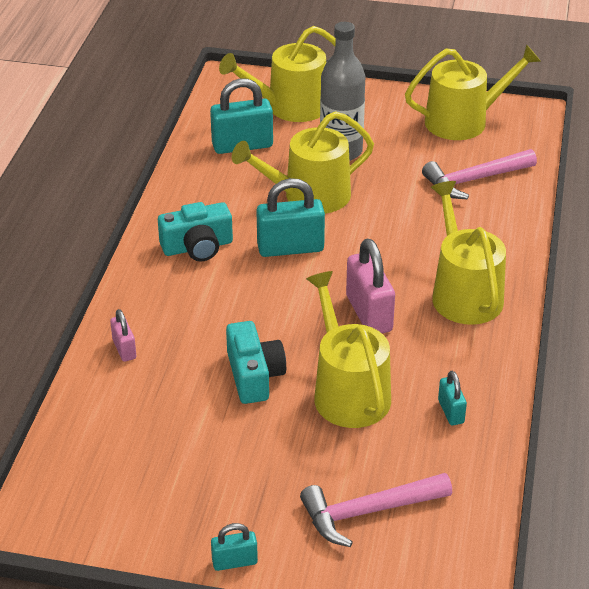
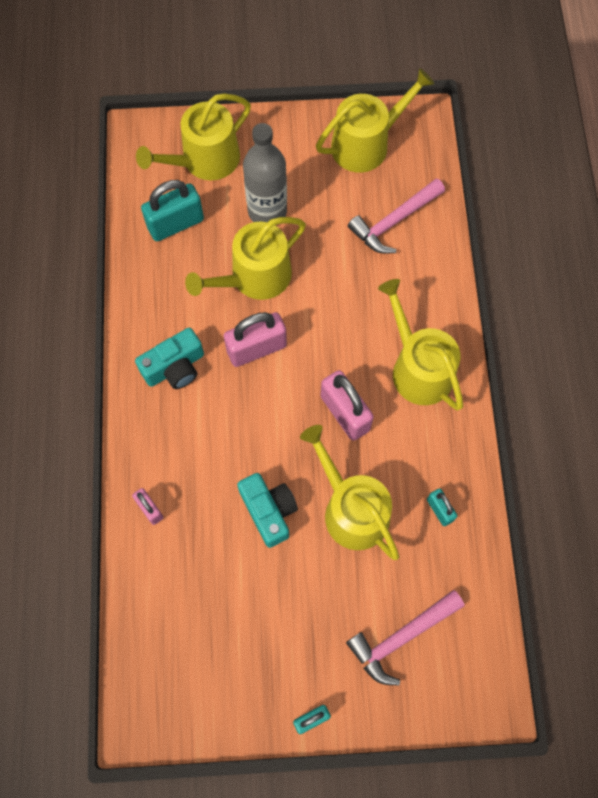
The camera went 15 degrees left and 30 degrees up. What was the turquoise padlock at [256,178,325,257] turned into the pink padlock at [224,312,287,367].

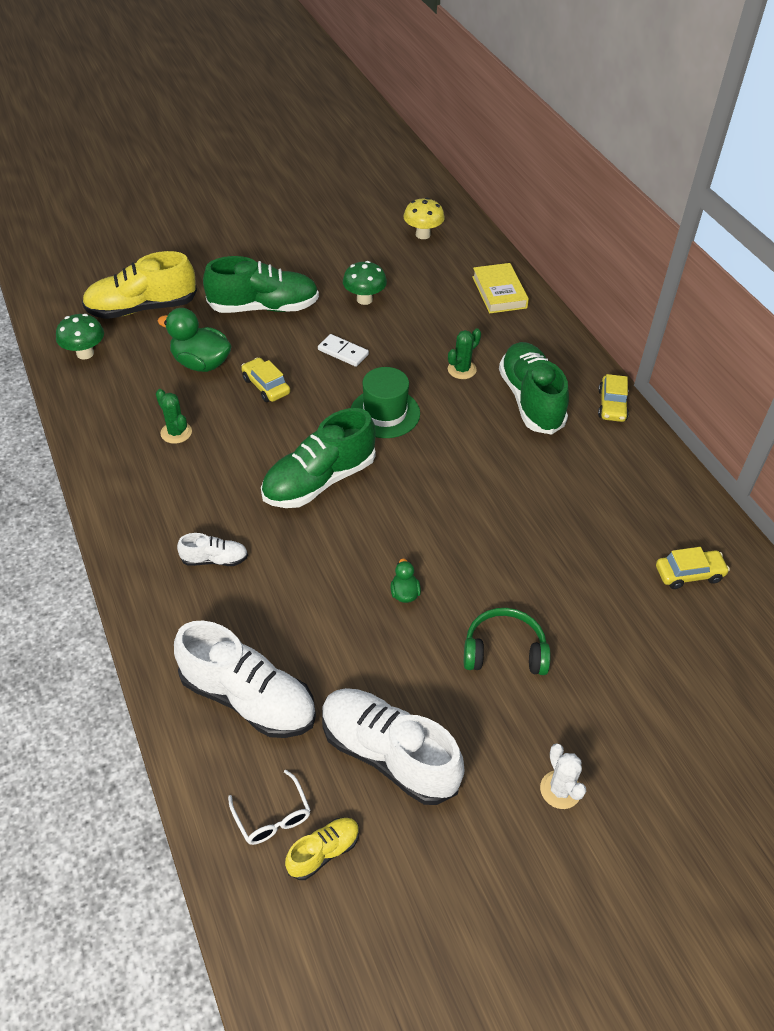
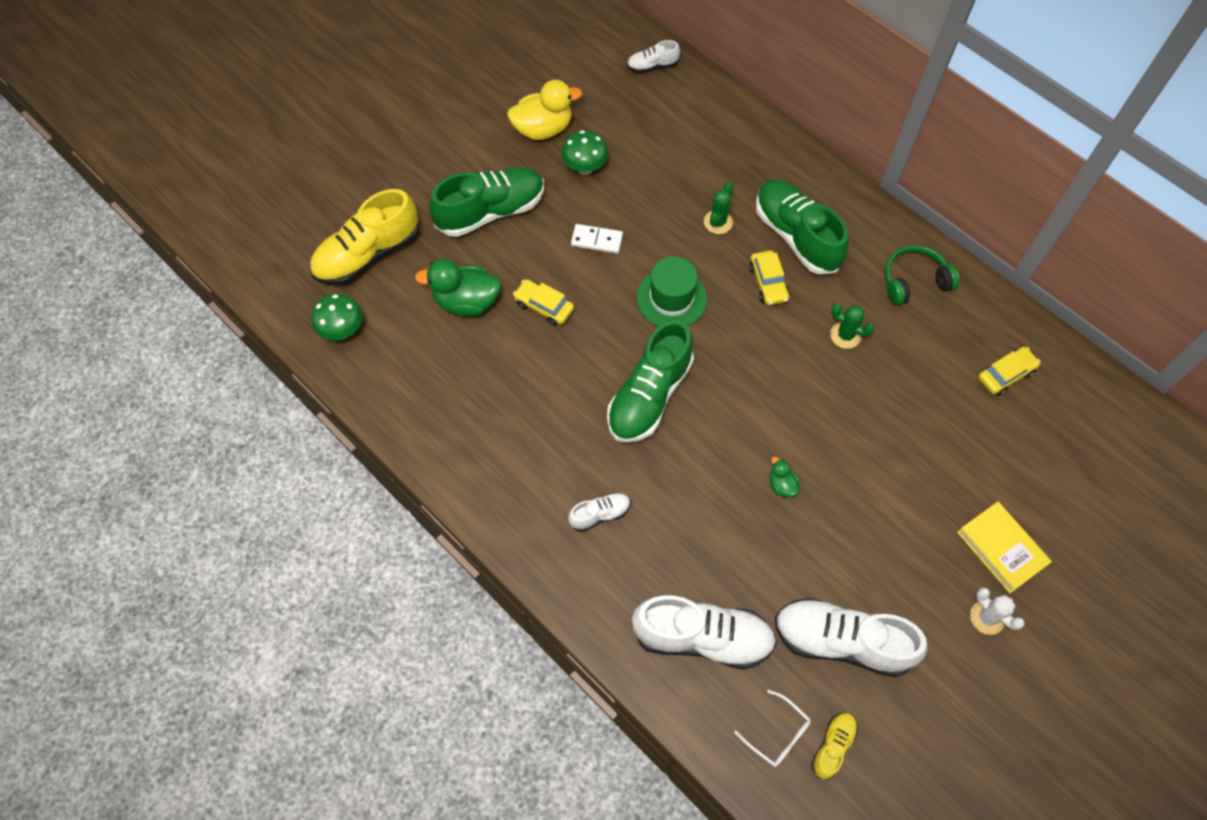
The camera went 20 degrees left and 15 degrees up. The second view gained the yellow duck at [507,80,582,140]. The second view gained the white shoe at [627,40,680,73]. The yellow car ended up elsewhere, having gone from [598,374,629,422] to [749,250,789,305]. The green cactus ended up elsewhere, having gone from [156,389,192,444] to [830,303,875,349]. The green headphones ended up elsewhere, having gone from [464,608,551,675] to [885,245,960,305]. The yellow book ended up elsewhere, having gone from [472,263,529,313] to [957,502,1052,593]. The second view lost the yellow mushroom at [404,198,445,239].

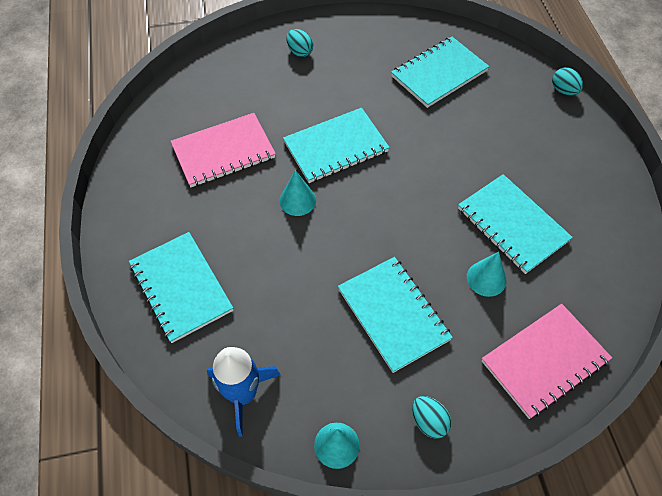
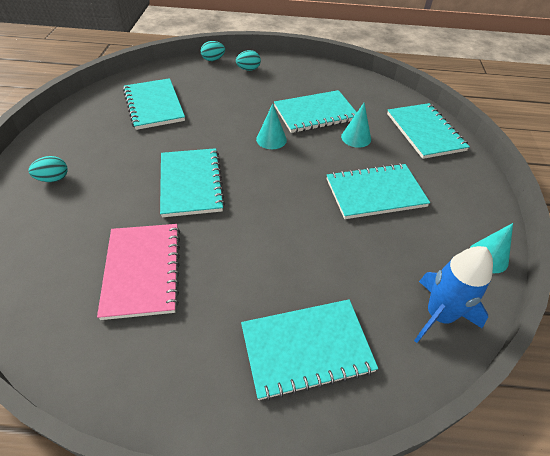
The camera went 75 degrees left and 10 degrees down. The turquoise egg ended up elsewhere, having gone from [412,396,451,439] to [236,50,261,71]. The turquoise cone ended up elsewhere, having gone from [280,170,316,216] to [256,104,287,149]. What was the pink notebook at [482,304,612,419] turned into the turquoise notebook at [387,103,470,159].

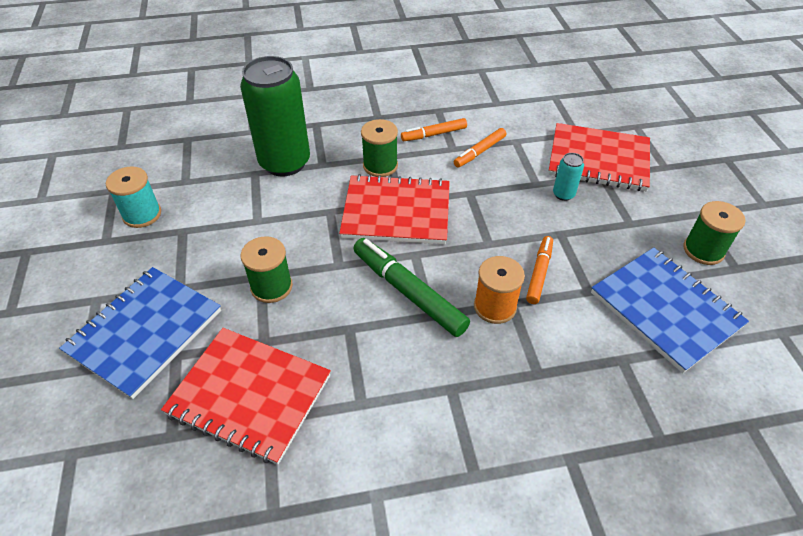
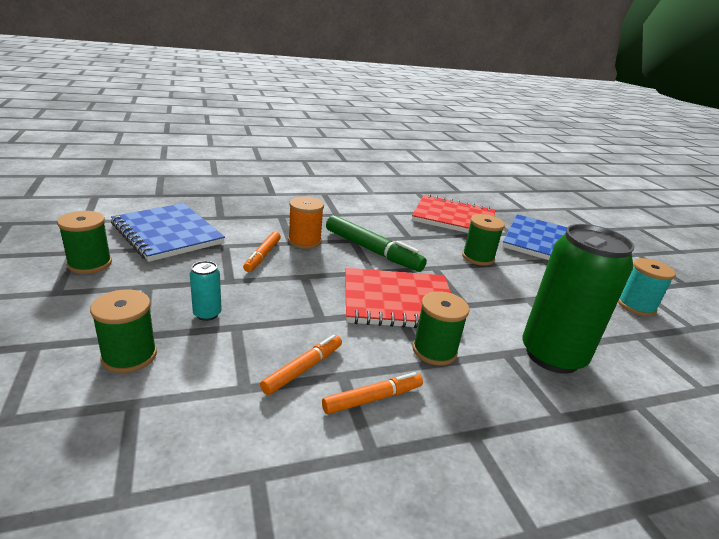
The camera went 170 degrees right and 20 degrees down. Where the red notebook stood at [548,123,650,191], the green spool came to stand at [90,289,157,373].

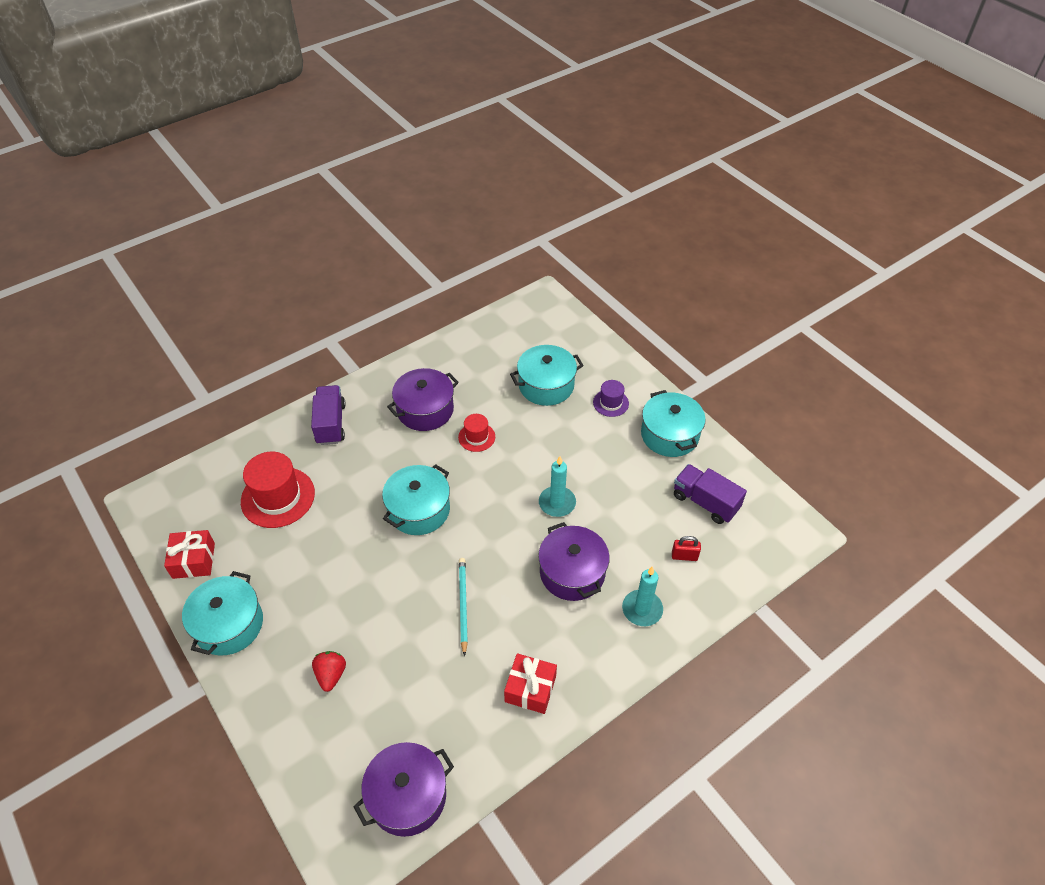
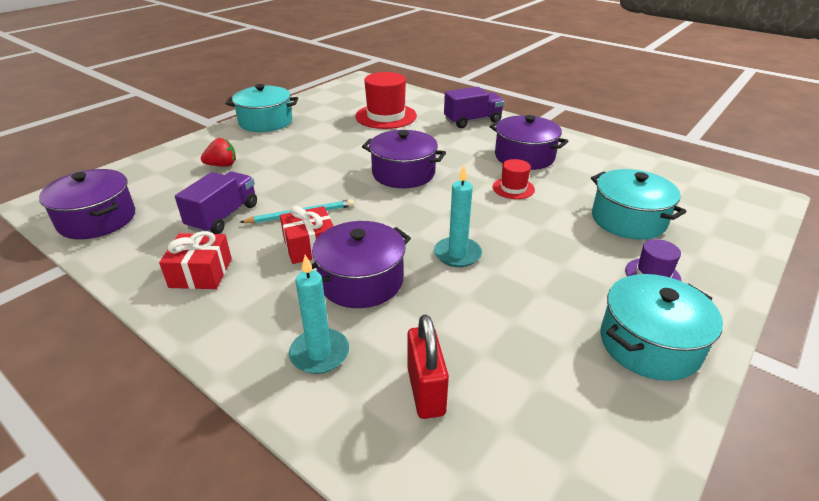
The camera went 75 degrees right and 15 degrees down. The purple truck ended up elsewhere, having gone from [674,464,747,524] to [175,172,257,234]. The red gift ended up elsewhere, having gone from [164,530,215,579] to [280,206,333,264]. What was the turquoise pot at [382,464,450,535] turned into the purple pot at [362,130,446,188]. The size of the red padlock at [672,536,701,561] changed by a factor of 1.60.

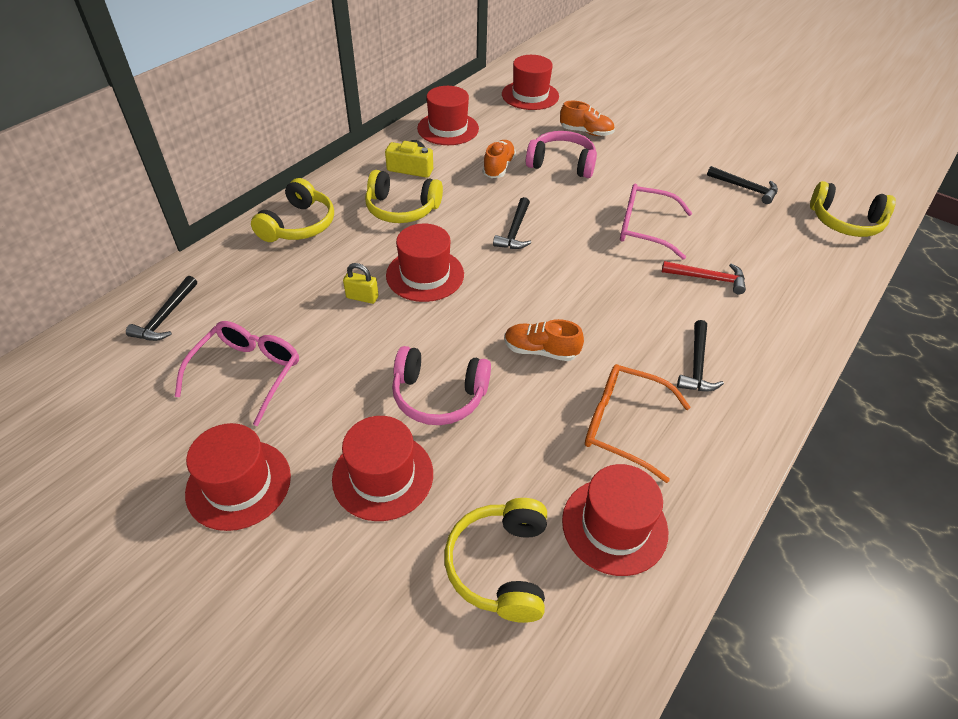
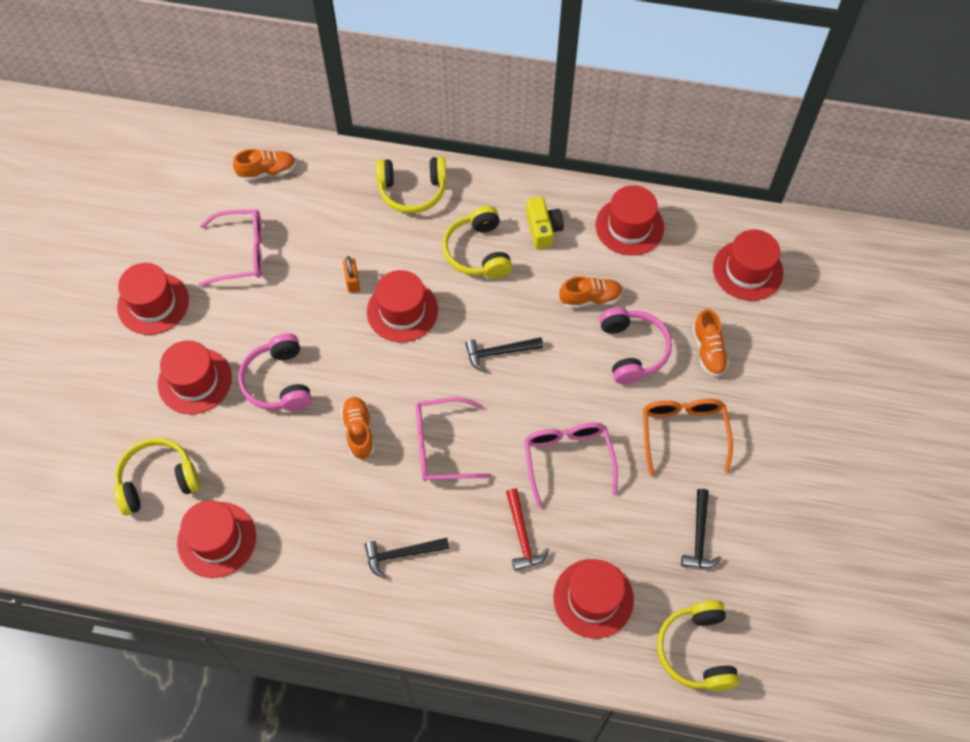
The camera went 65 degrees right and 15 degrees up. Where the black hammer stood at [126,276,197,341], the orange shoe came to stand at [233,149,296,181]. What was the yellow padlock at [343,263,378,304] turned into the orange padlock at [343,256,360,293]. The second view gained the pink glasses at [416,397,492,481]. The second view gained the red hat at [553,559,634,639]. The orange glasses ended up elsewhere, having gone from [585,364,690,483] to [643,399,733,476].

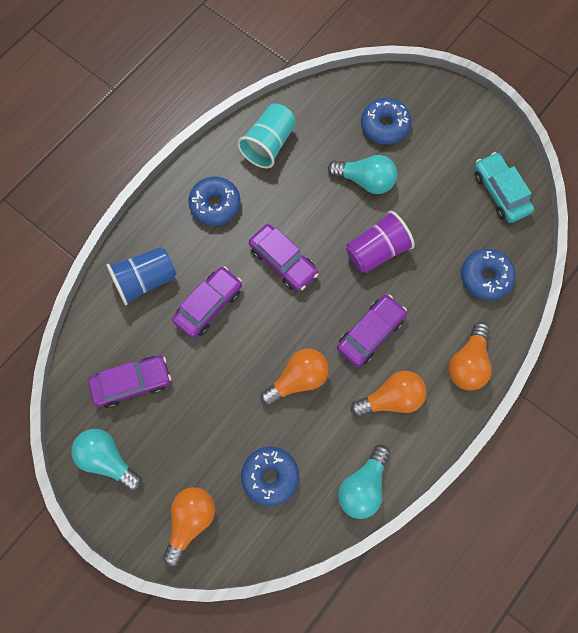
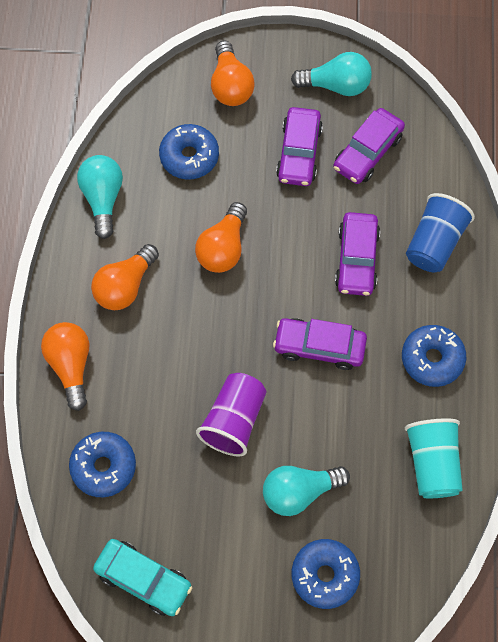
The camera went 145 degrees right and 5 degrees down. The purple car ended up elsewhere, having gone from [337,295,407,367] to [276,107,323,186].

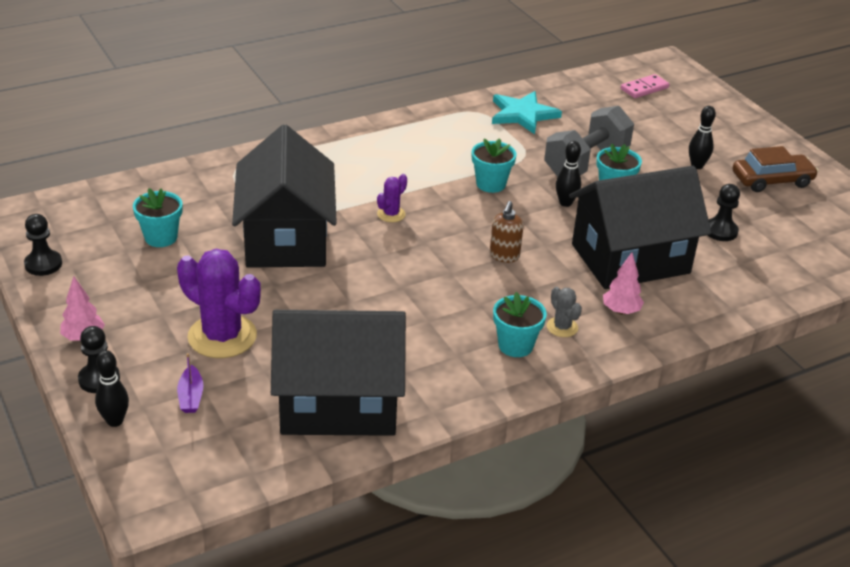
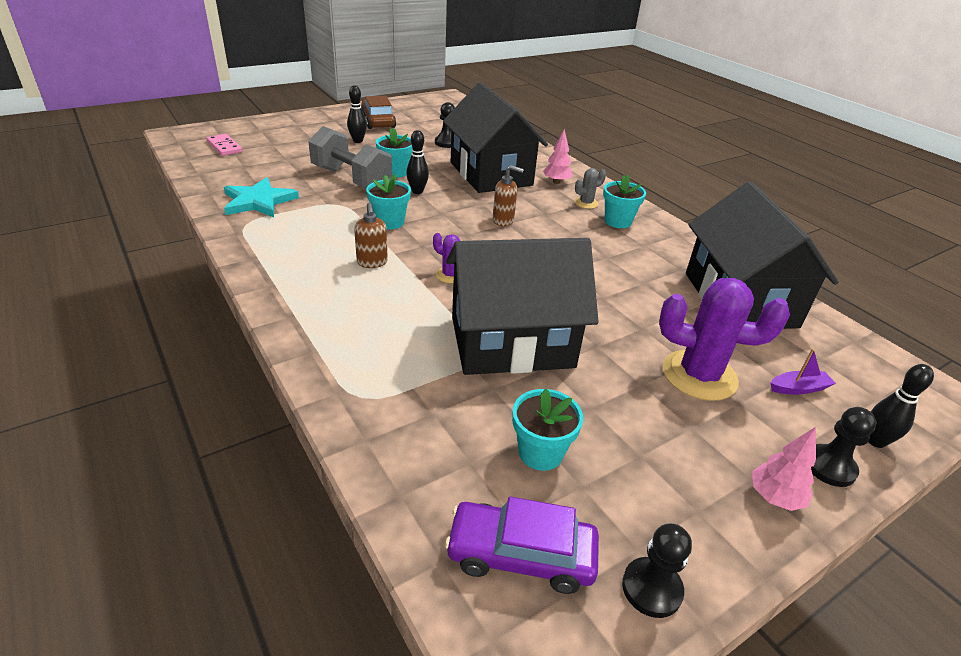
The camera went 95 degrees left and 0 degrees up. The second view gained the brown soap dispenser at [354,202,388,268]. The second view gained the purple car at [445,496,599,594]. The purple cactus at [177,249,261,358] ended up facing another way, 75 degrees clockwise from before.

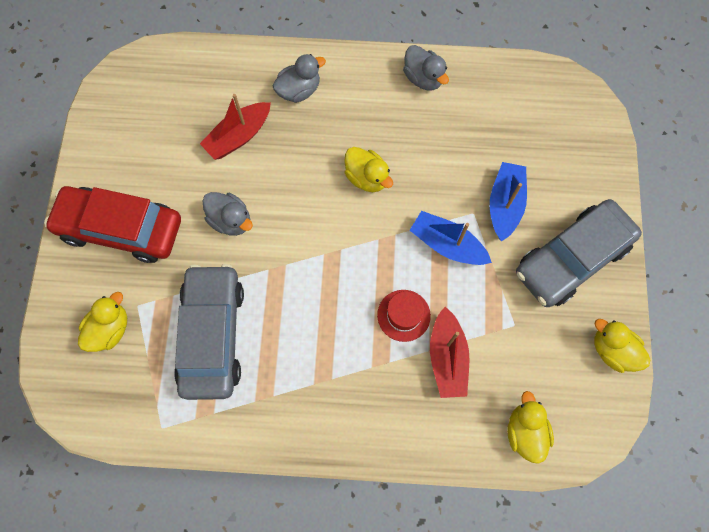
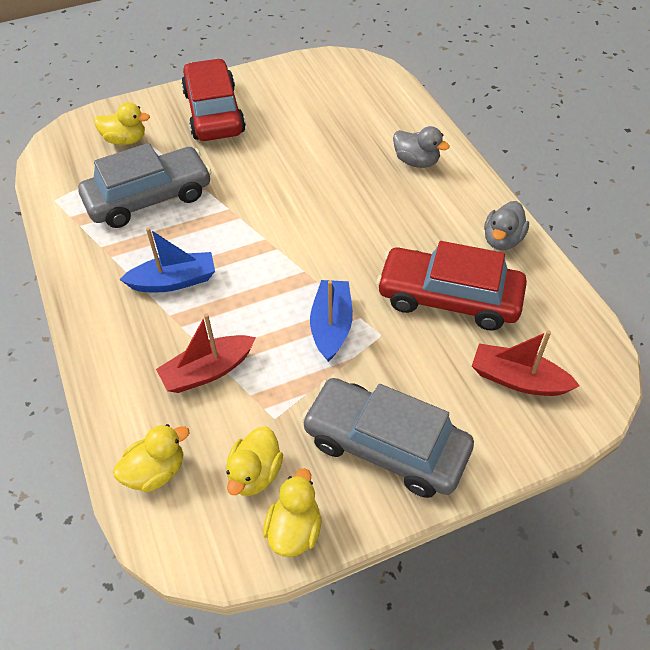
The camera went 65 degrees right and 20 degrees down. The blue boat ended up elsewhere, having gone from [490,162,527,241] to [119,228,215,292]. The yellow duck ended up elsewhere, having gone from [344,147,393,192] to [226,427,283,496]. The second view gained the red car at [377,241,527,331]. The red boat ended up elsewhere, having gone from [200,94,271,160] to [472,330,580,396]. The second view lost the grey duck at [203,192,253,236]. The second view lost the red hat at [377,290,431,342].

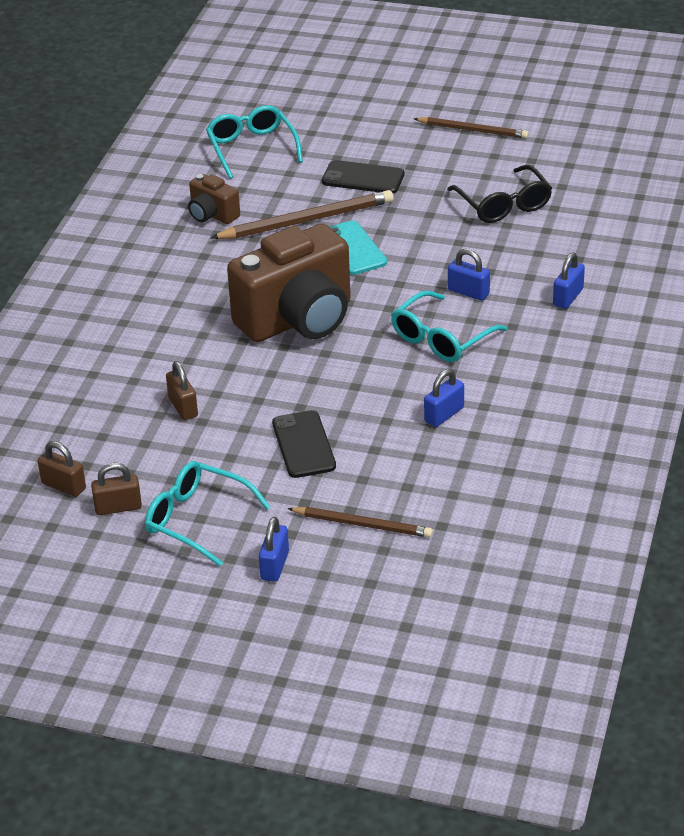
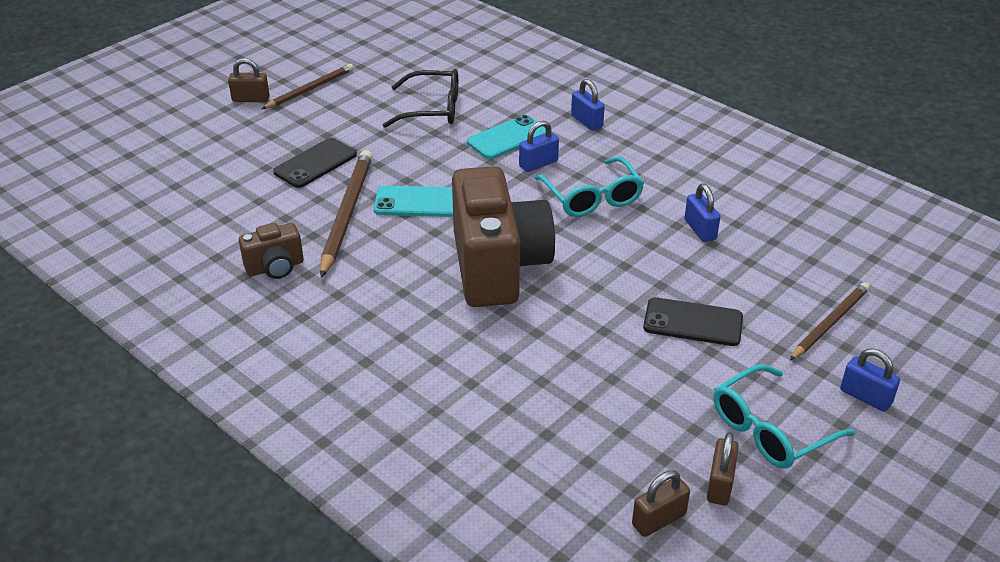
The camera went 65 degrees left and 0 degrees up. The brown padlock ended up elsewhere, having gone from [166,361,198,420] to [228,58,269,102]. The second view gained the turquoise phone at [467,115,546,159]. The second view lost the turquoise glasses at [206,105,303,179].

